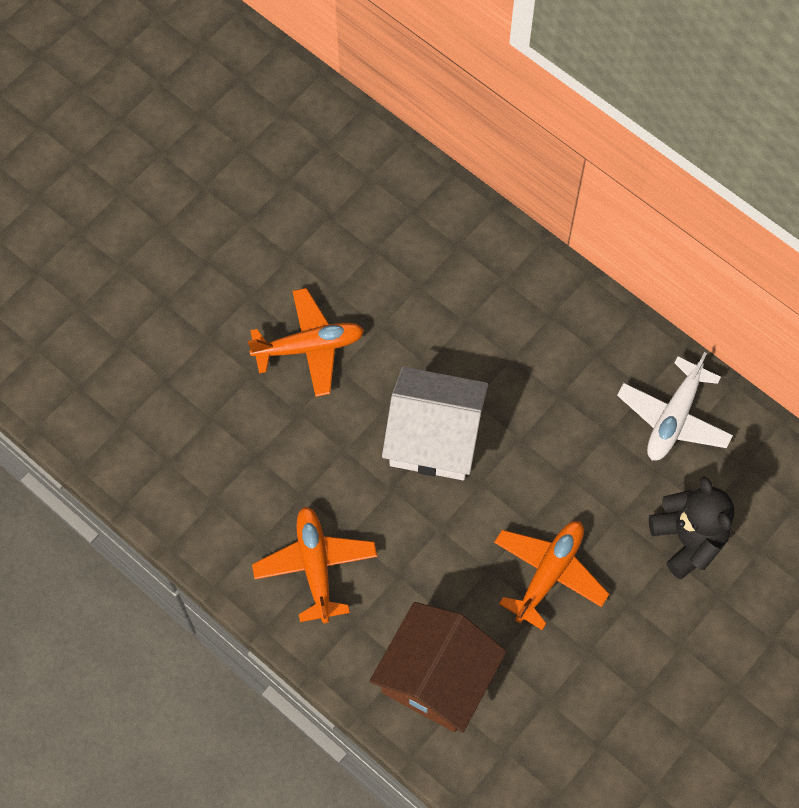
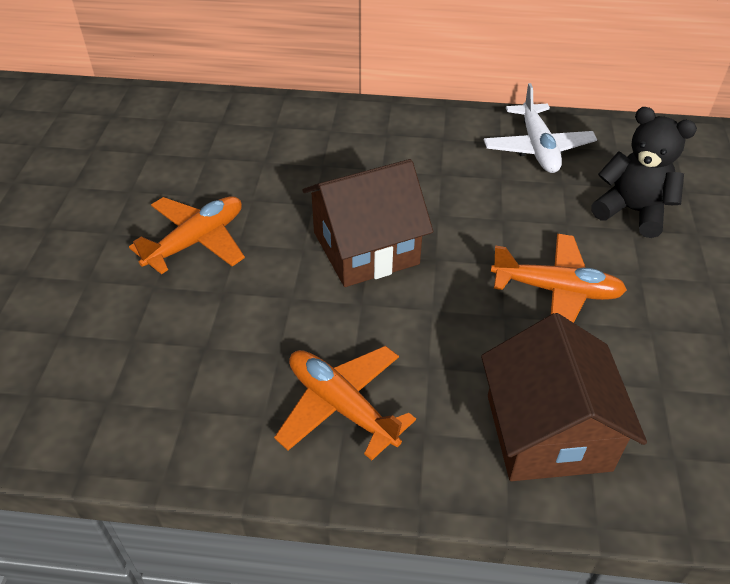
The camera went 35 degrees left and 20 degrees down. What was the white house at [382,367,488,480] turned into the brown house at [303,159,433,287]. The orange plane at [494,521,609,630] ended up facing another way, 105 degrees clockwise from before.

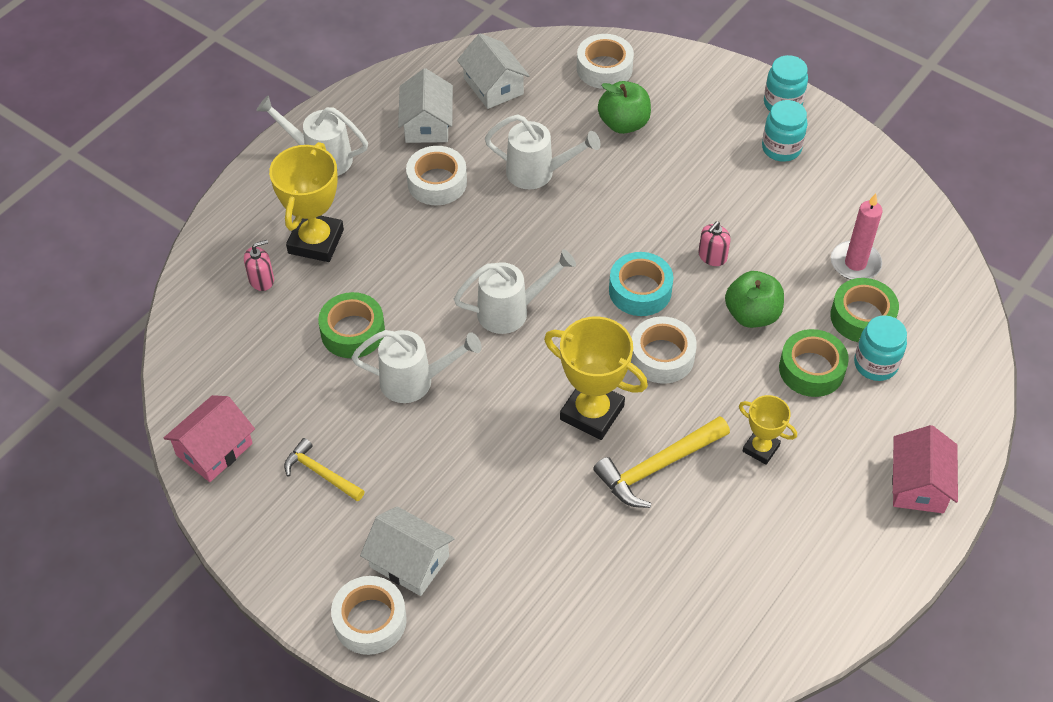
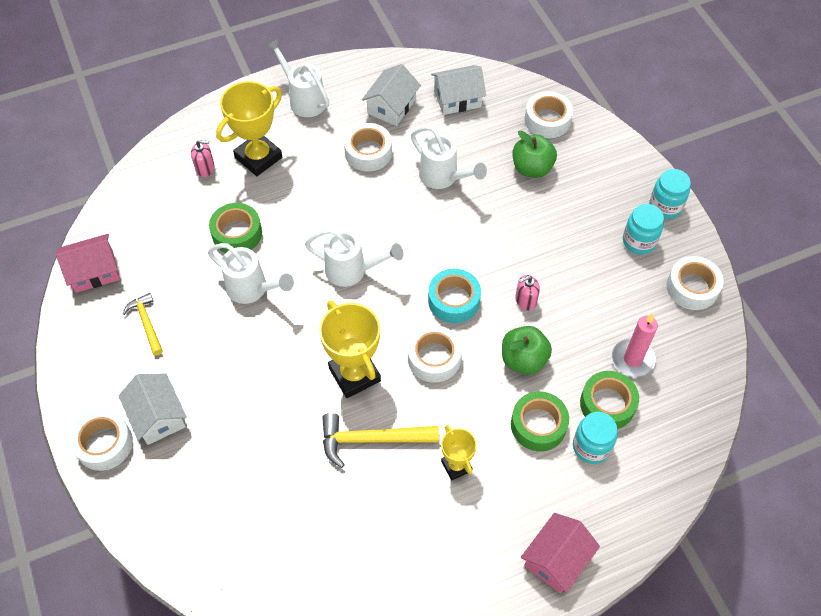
The camera went 30 degrees right and 5 degrees up. The white house at [457,33,530,109] ended up facing another way, 75 degrees clockwise from before. The second view gained the white tape at [666,256,724,310].

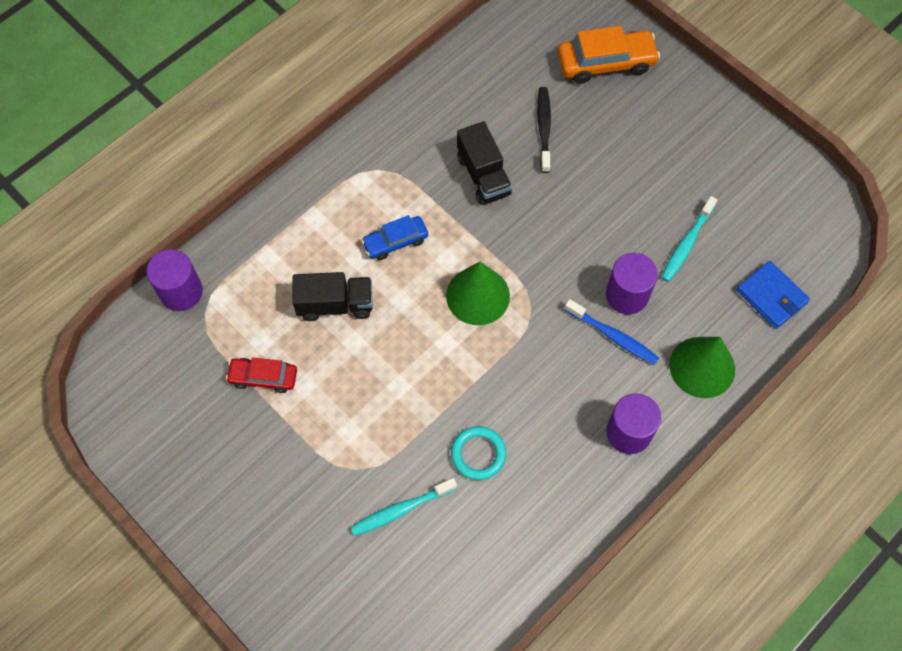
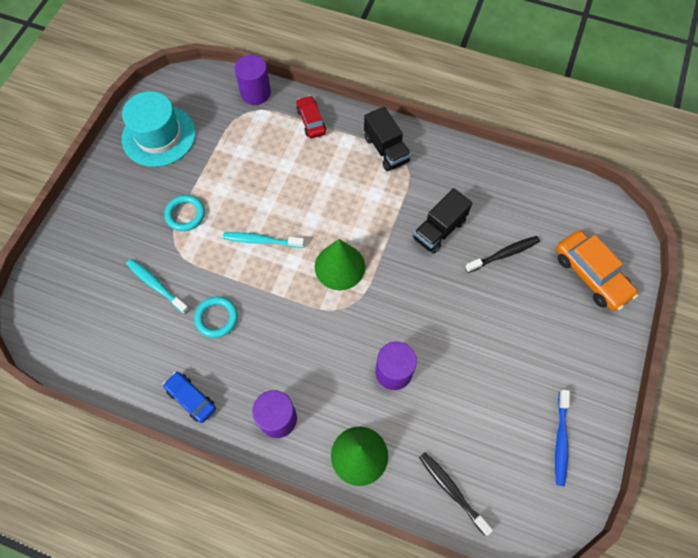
The camera went 65 degrees right and 0 degrees up. The second view gained the turquoise hat at [122,91,196,167]. The blue car ended up elsewhere, having gone from [361,215,428,260] to [163,371,216,423]. The second view gained the turquoise ring at [164,195,205,231]. The turquoise toothbrush ended up elsewhere, having gone from [661,196,717,282] to [223,232,304,248]. The red car ended up elsewhere, having gone from [226,358,297,393] to [296,96,326,138]. The black truck ended up elsewhere, having gone from [292,272,373,321] to [364,107,411,171]. Where the blue wallet stood at [736,261,810,329], the black toothbrush came to stand at [419,452,493,536]. The blue toothbrush ended up elsewhere, having gone from [564,299,659,365] to [555,389,570,486].

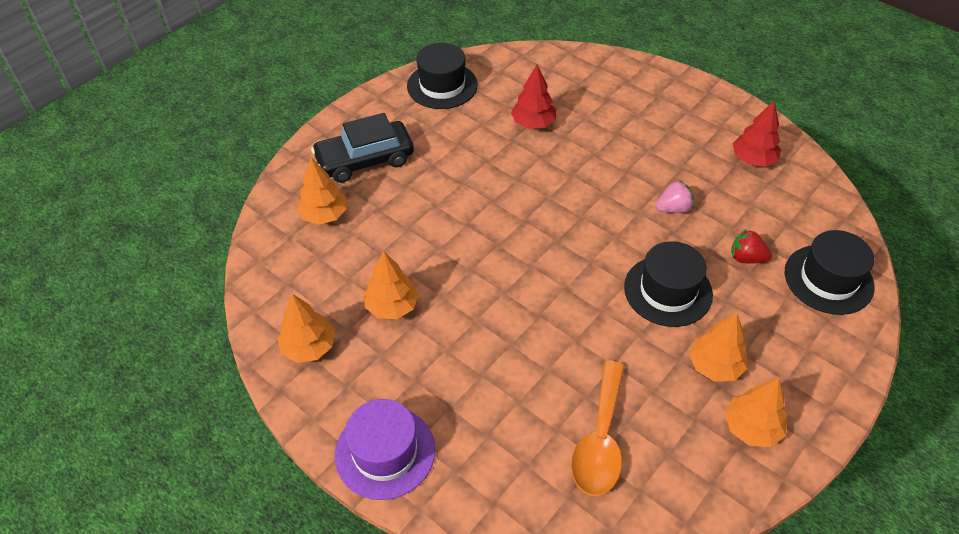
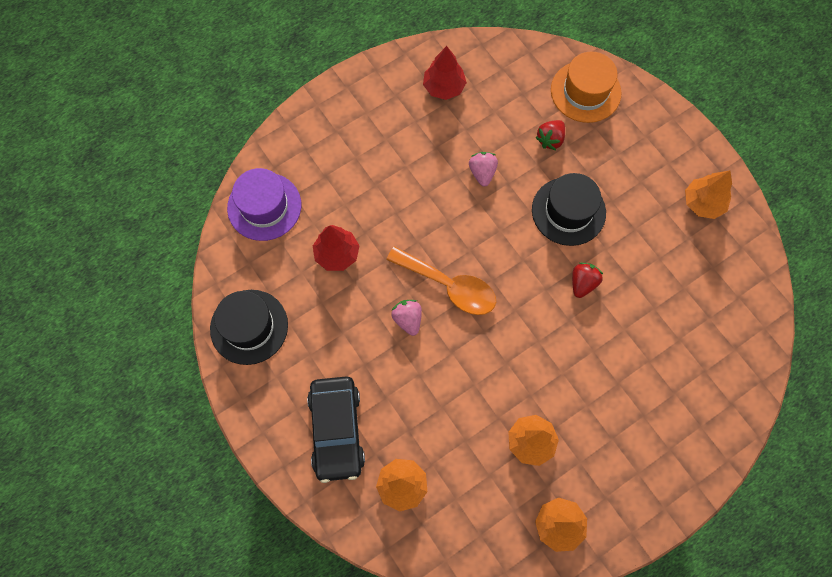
The camera went 75 degrees left and 20 degrees up. The purple hat ended up elsewhere, having gone from [335,399,435,500] to [227,168,301,241]. The orange spoon ended up elsewhere, having gone from [571,360,625,496] to [386,246,496,315]. The second view gained the pink strawberry at [391,300,422,336]. What was the black hat at [785,230,875,315] turned into the orange hat at [551,52,621,123]. The second view gained the red strawberry at [572,263,604,298]. The second view lost the orange tree at [689,313,748,382].

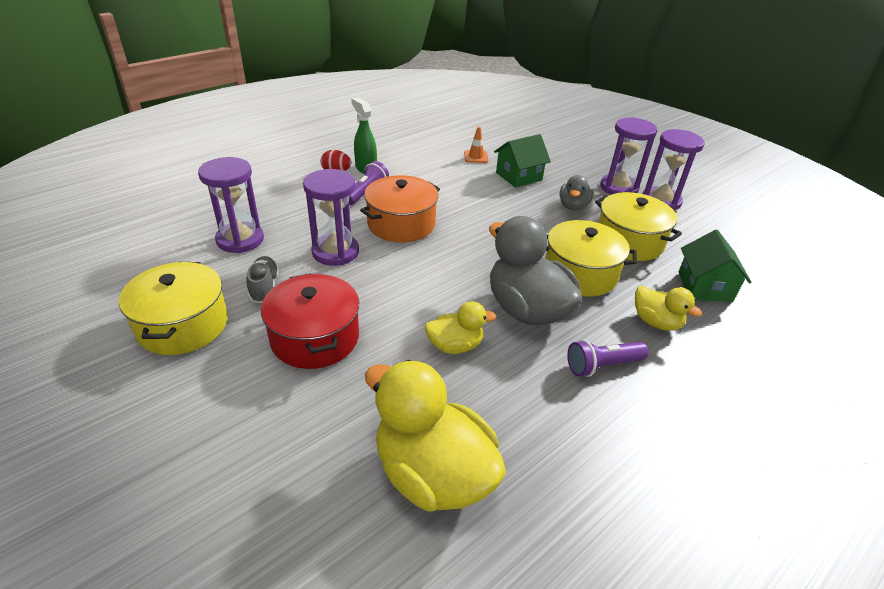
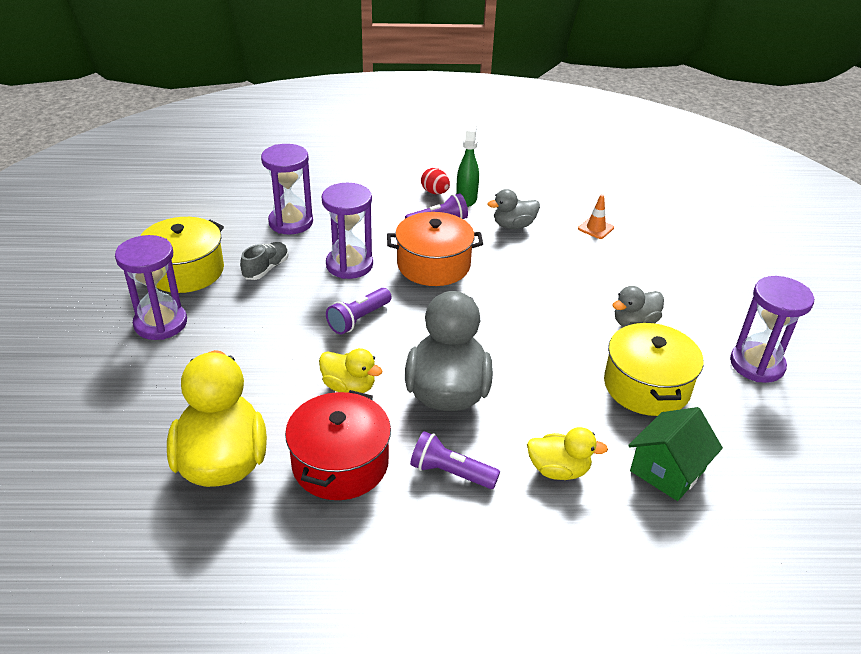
The camera went 40 degrees right and 0 degrees up. The purple hourglass ended up elsewhere, having gone from [600,117,658,195] to [115,235,187,340]. The red pot ended up elsewhere, having gone from [261,273,359,369] to [285,390,391,500]. The second view gained the purple flashlight at [326,288,392,335]. The second view gained the grey duck at [487,189,540,229]. The yellow duck at [635,286,702,331] ended up facing another way, 75 degrees counterclockwise from before. The second view lost the green house at [494,134,551,188]. The second view lost the yellow pot at [545,220,637,296].

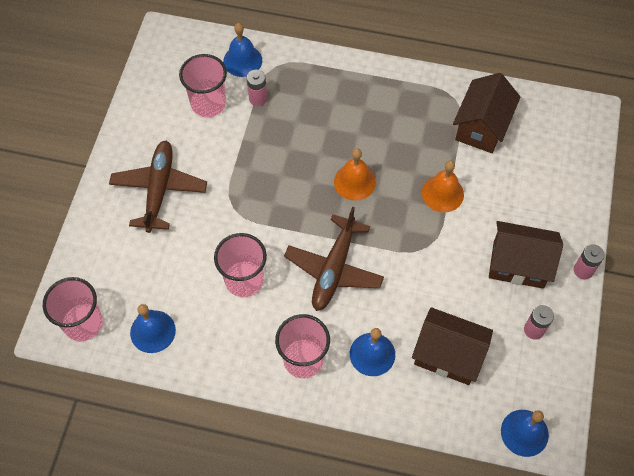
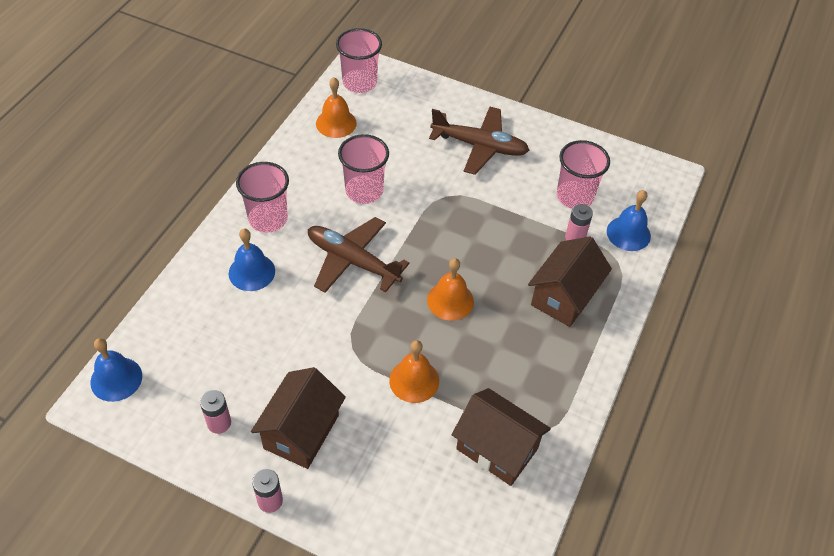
The camera went 100 degrees right and 10 degrees down. What was the blue bell at [130,304,176,353] turned into the orange bell at [316,77,357,138]. The brown house ended up elsewhere, having gone from [412,307,493,385] to [528,236,612,327].

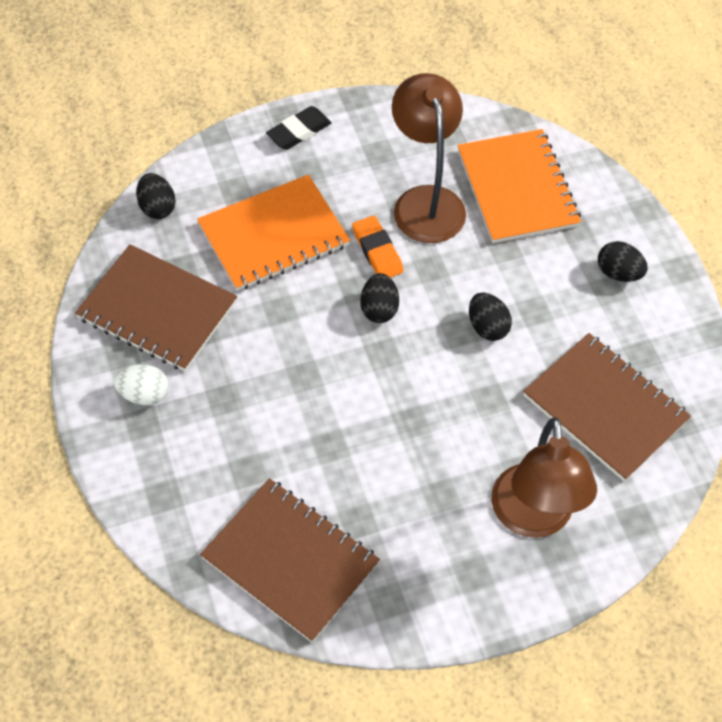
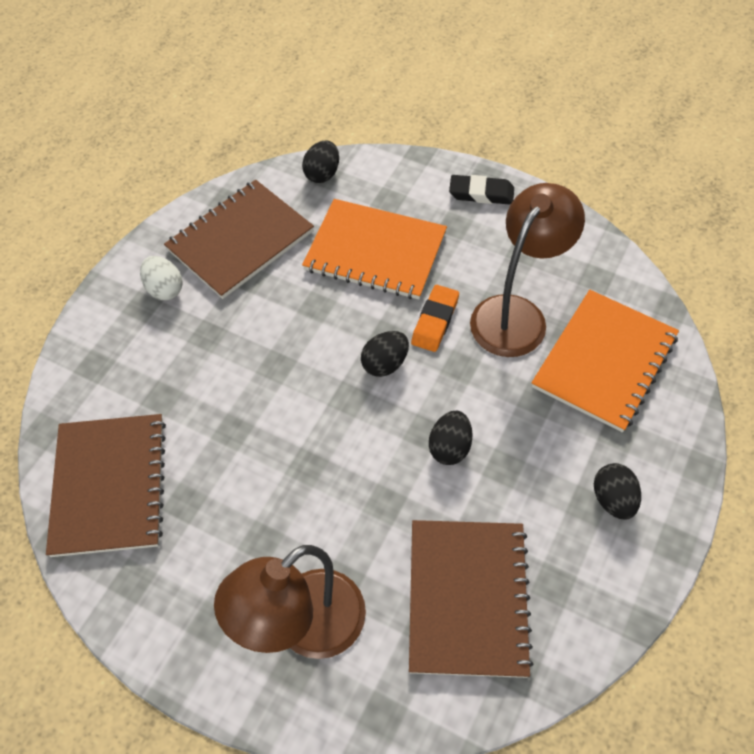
The camera went 50 degrees right and 0 degrees up. The brown notebook at [75,244,237,371] ended up facing another way, 60 degrees clockwise from before.

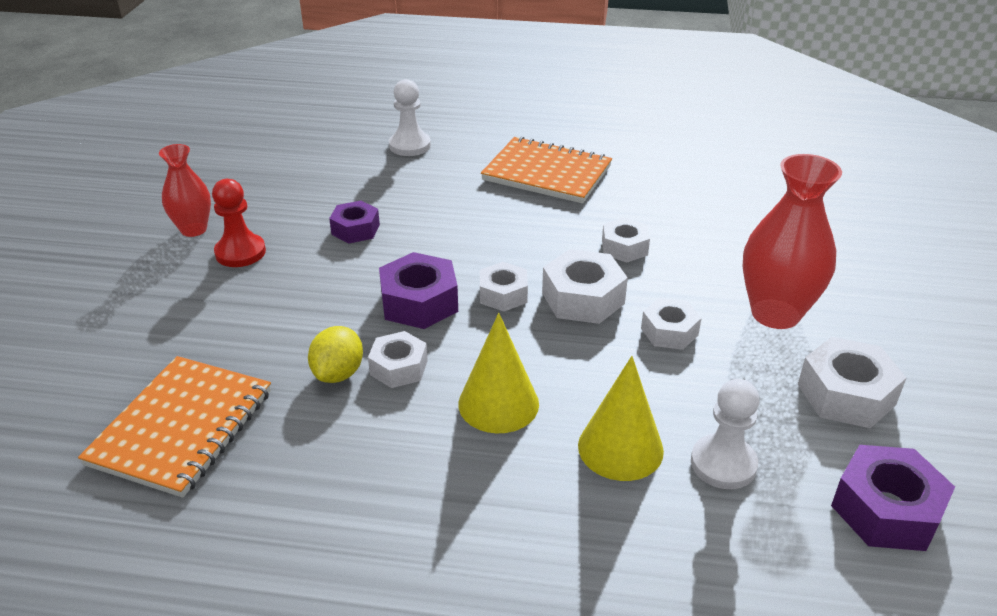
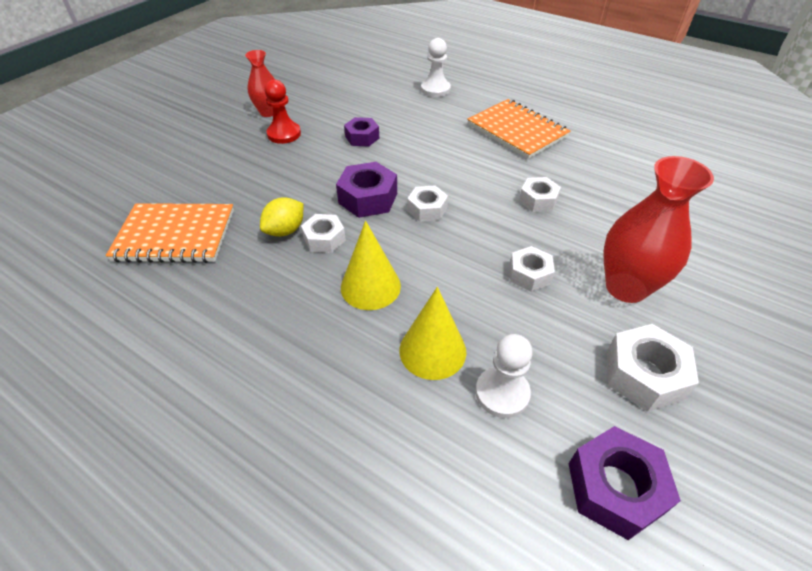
The camera went 25 degrees right and 10 degrees up. The orange notebook at [78,356,271,498] ended up facing another way, 45 degrees clockwise from before. The second view lost the white nut at [542,249,628,324].

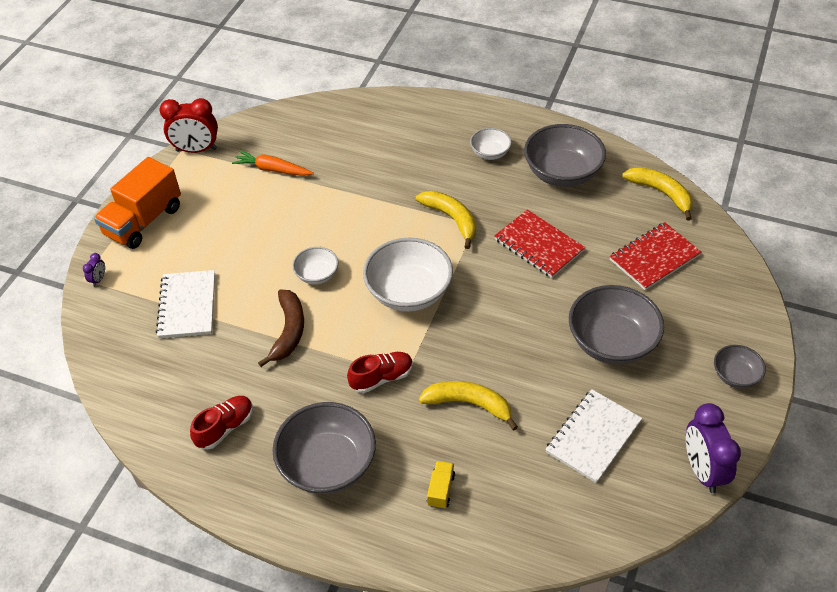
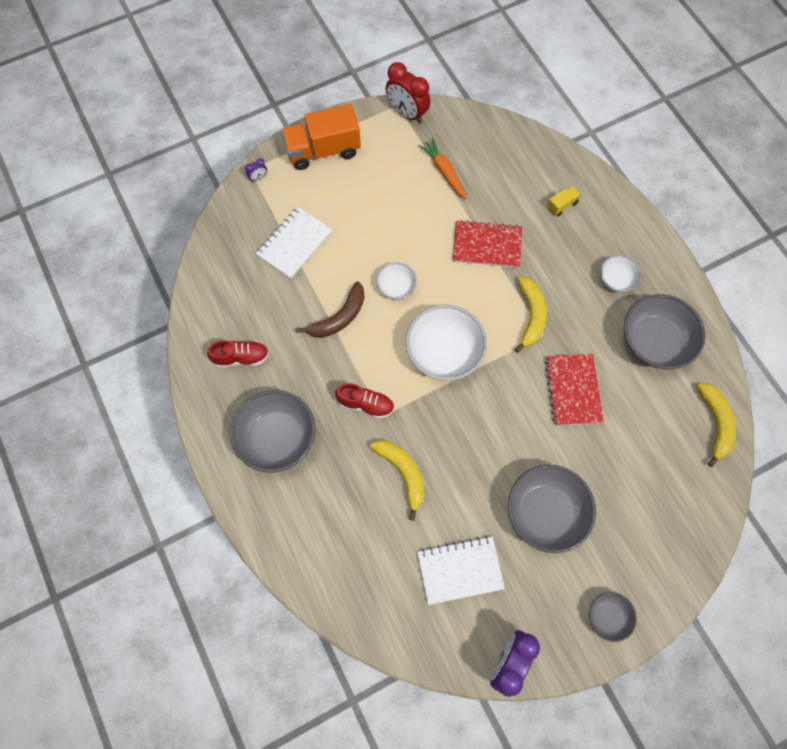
The camera went 40 degrees right and 20 degrees up. The red notebook ended up elsewhere, having gone from [609,222,702,290] to [453,220,522,268]. The yellow truck ended up elsewhere, having gone from [427,461,455,509] to [547,186,581,217].

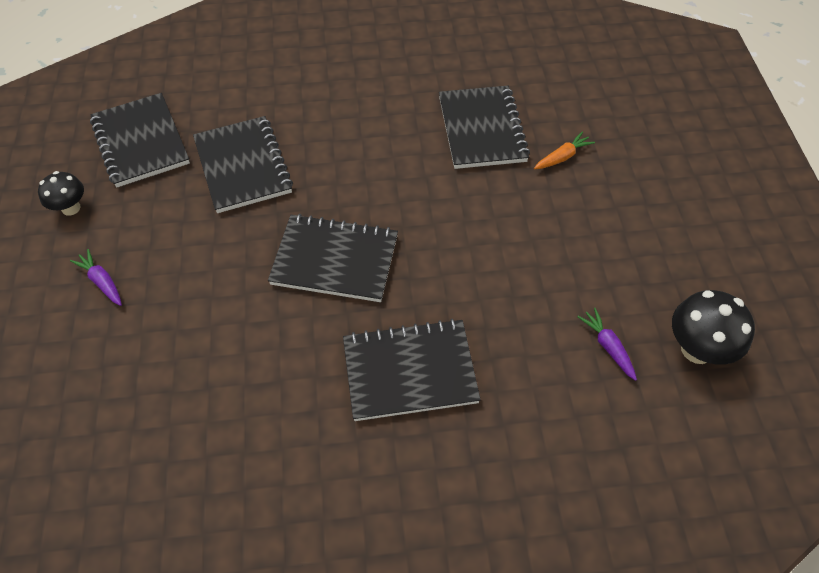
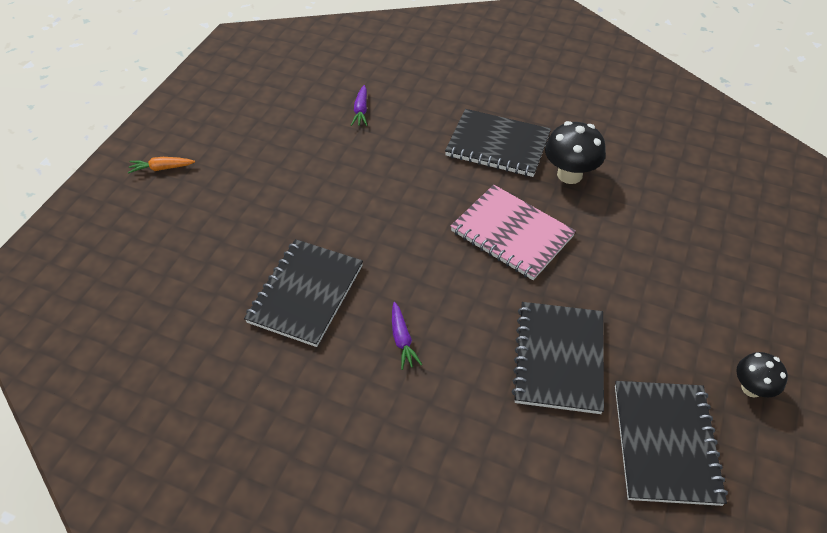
The camera went 150 degrees left and 5 degrees down. The orange carrot ended up elsewhere, having gone from [534,132,595,169] to [128,157,195,174]. The purple carrot ended up elsewhere, having gone from [70,249,122,306] to [392,302,422,370]. What was the black notebook at [268,214,398,302] turned into the pink notebook at [451,185,576,280]. The black mushroom ended up elsewhere, having gone from [672,290,755,365] to [545,121,606,184].

